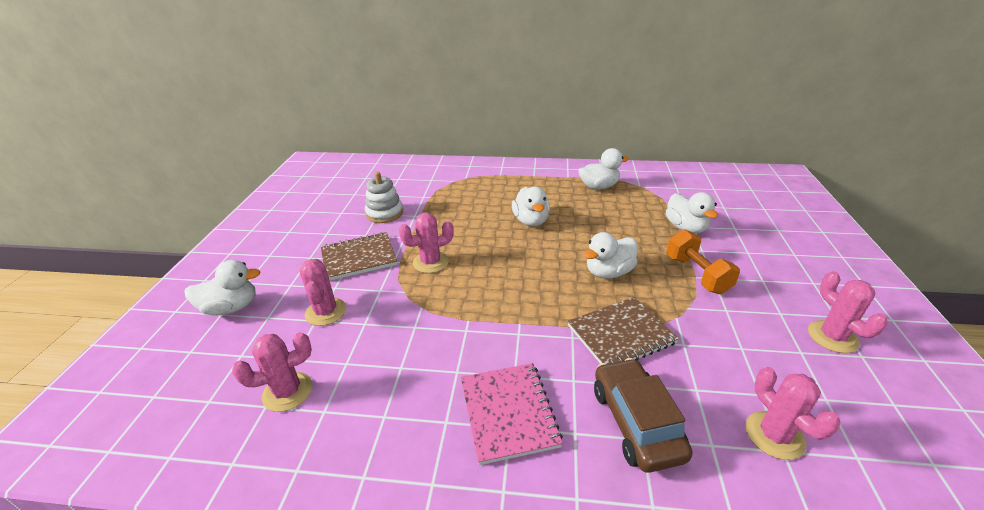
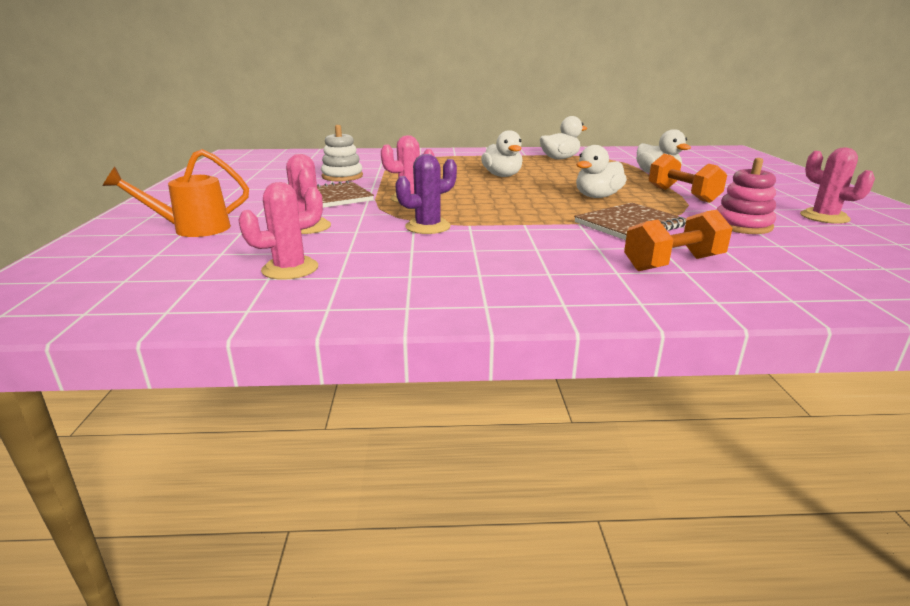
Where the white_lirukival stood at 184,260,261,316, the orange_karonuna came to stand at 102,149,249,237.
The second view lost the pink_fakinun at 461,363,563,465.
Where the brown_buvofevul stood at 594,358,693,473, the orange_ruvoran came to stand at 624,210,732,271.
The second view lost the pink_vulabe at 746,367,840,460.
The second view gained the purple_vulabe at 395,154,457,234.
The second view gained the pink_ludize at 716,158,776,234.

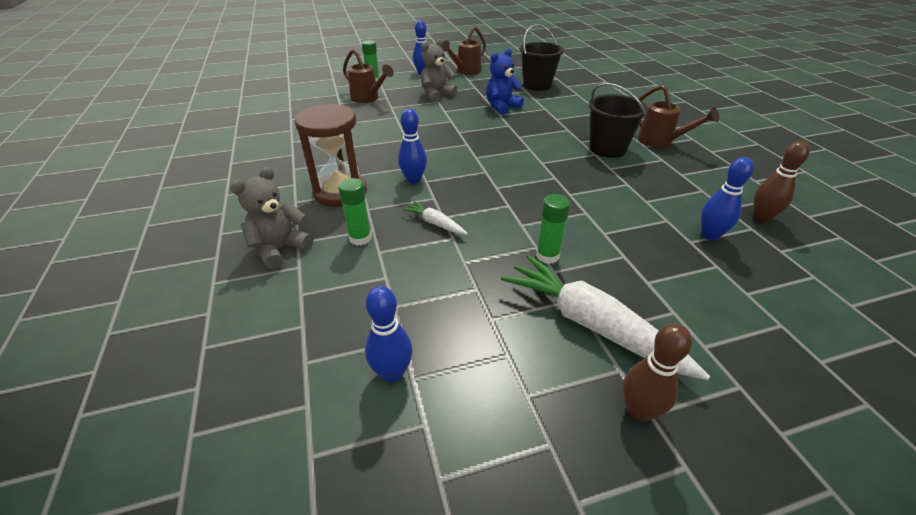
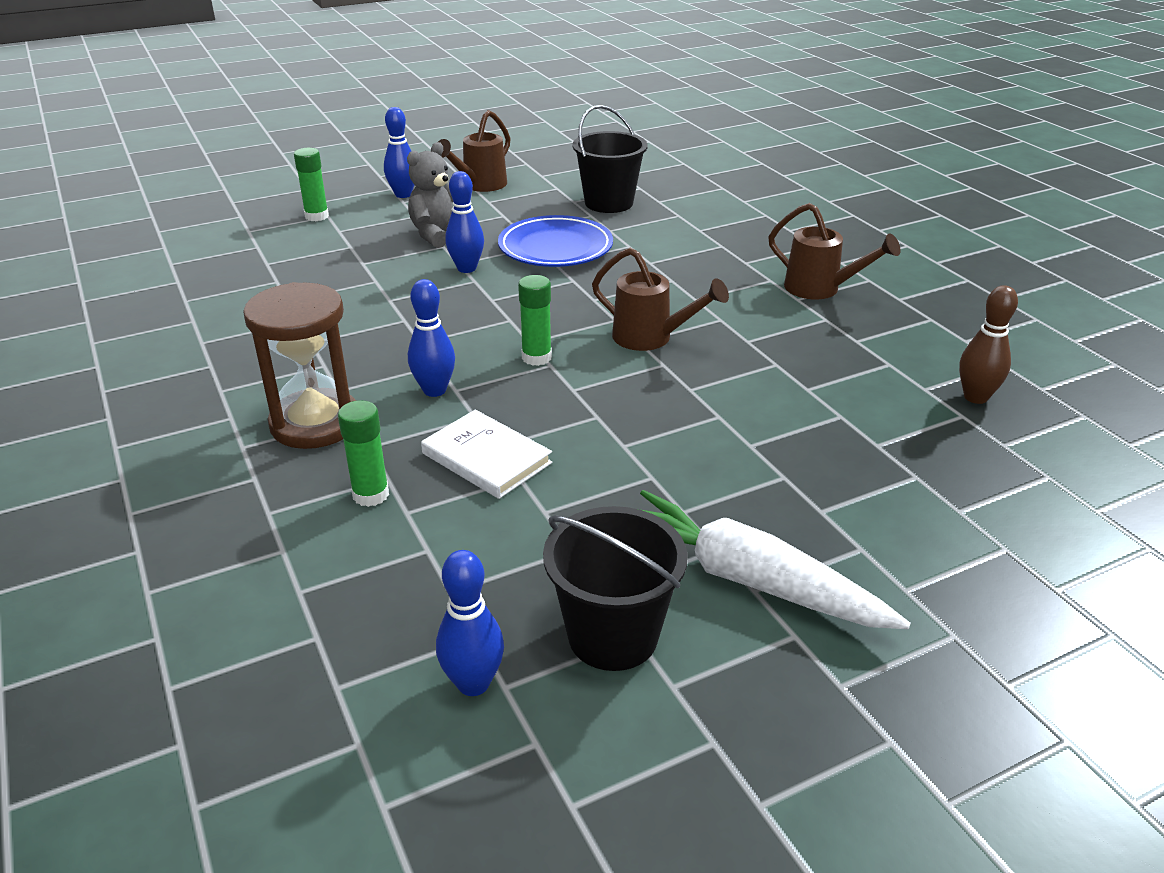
The second view lost the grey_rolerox at 230,167,313,269.
The brown_karonuna ended up elsewhere, having gone from 343,49,394,103 to 592,247,729,351.
Where the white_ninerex stood at 402,201,468,235, the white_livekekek came to stand at 421,410,552,499.
Where the blue_rolerox stood at 486,48,524,115, the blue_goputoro came to stand at 498,215,613,267.
The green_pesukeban ended up elsewhere, having gone from 536,194,570,264 to 518,275,552,366.
The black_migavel ended up elsewhere, having gone from 589,83,648,158 to 543,506,688,671.
The second view lost the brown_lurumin at 623,324,692,422.
The blue_lurumin ended up elsewhere, having gone from 701,157,754,241 to 445,171,484,273.

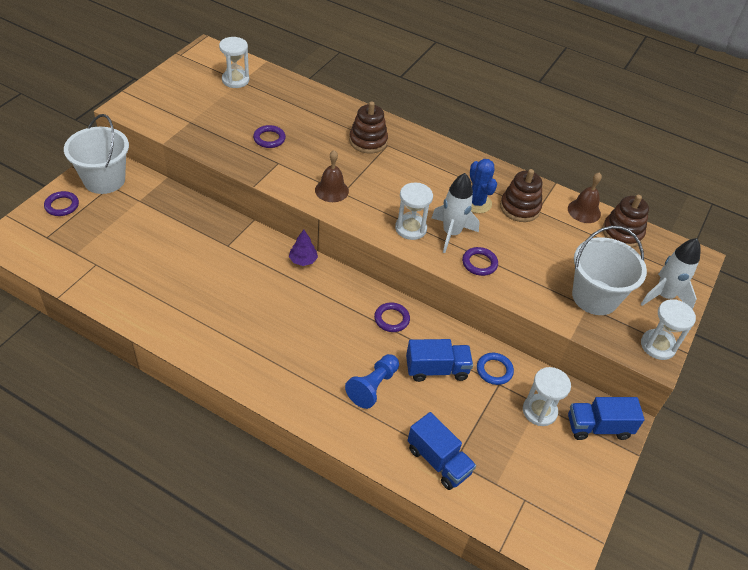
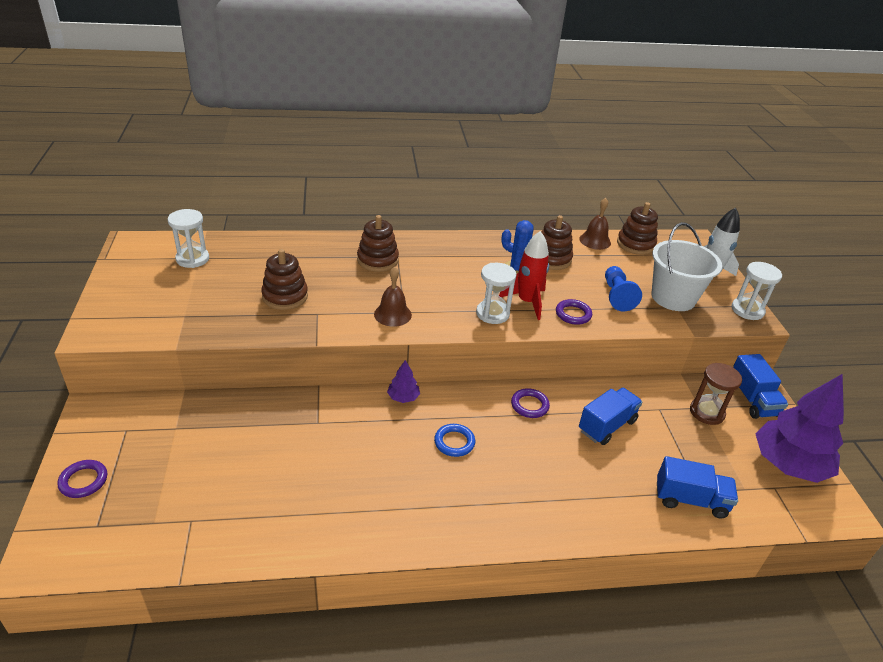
The second view lost the white_migavel at 64,114,129,194.
Where the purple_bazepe stood at 253,125,286,148, the brown_ludize came to stand at 261,249,308,310.
The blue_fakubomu ended up elsewhere, having gone from 345,354,399,409 to 605,266,642,311.
What was the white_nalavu at 432,173,480,253 turned into the red_nalavu at 499,231,549,320.
The blue_bazepe ended up elsewhere, having gone from 477,353,514,385 to 434,424,475,457.
What was the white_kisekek at 523,367,571,426 turned into the brown_kisekek at 690,363,742,425.
The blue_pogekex at 568,397,645,440 ended up facing another way, 60 degrees counterclockwise from before.
The second view gained the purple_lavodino at 755,374,844,483.

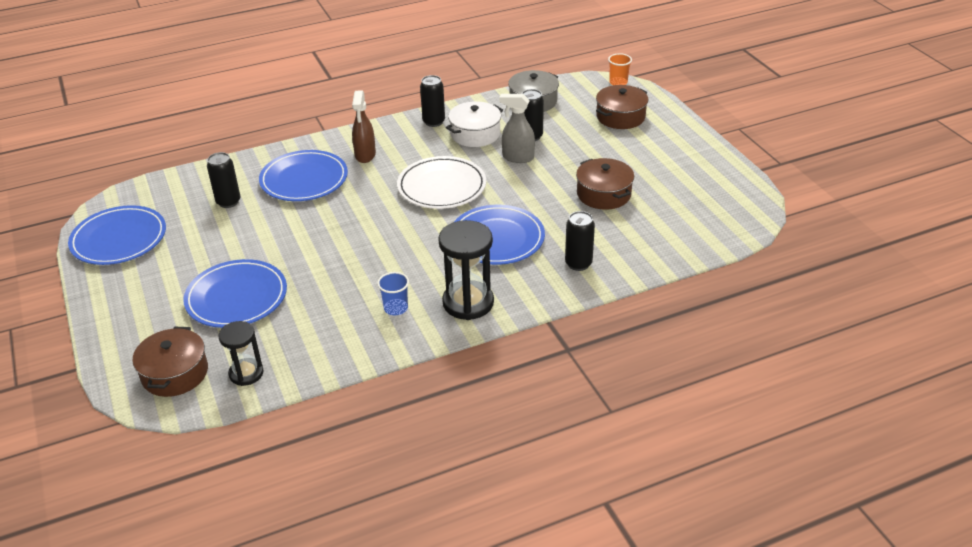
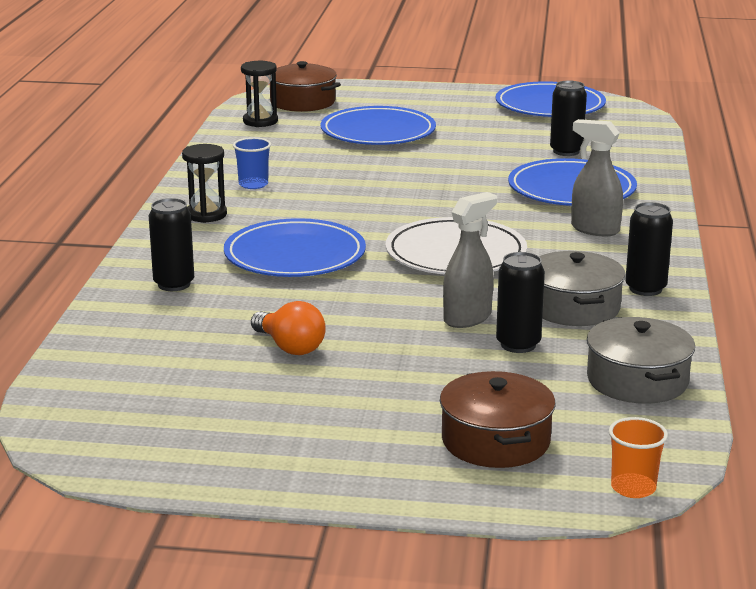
What was the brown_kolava at 352,91,376,163 turned into the grey_kolava at 571,119,623,236.
The size of the black_kisekek at 438,220,494,320 changed by a factor of 0.62.
What was the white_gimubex at 446,101,503,147 turned into the grey_gimubex at 539,251,625,326.
Where the brown_gimubex stood at 576,158,634,210, the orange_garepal came to stand at 251,301,326,355.

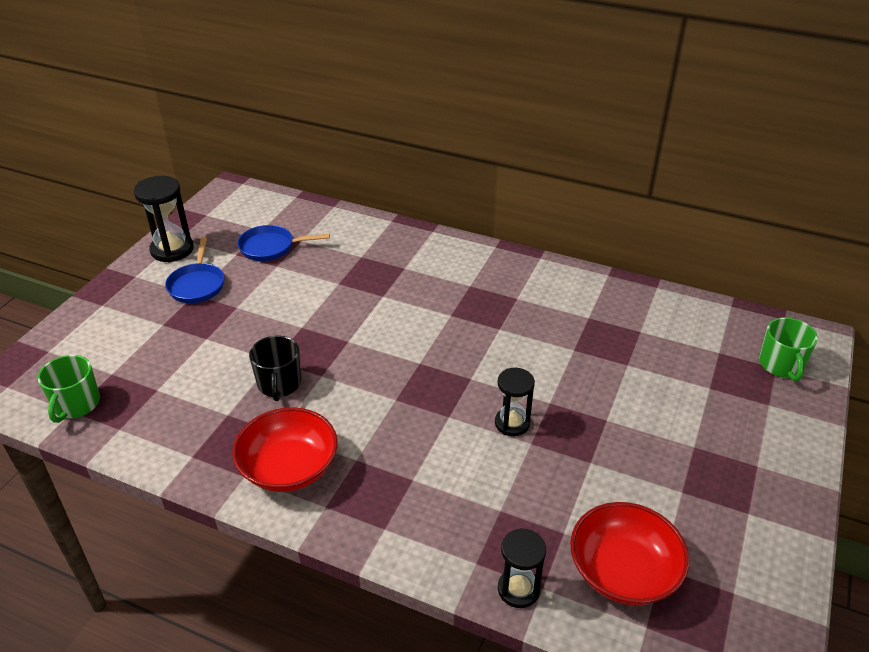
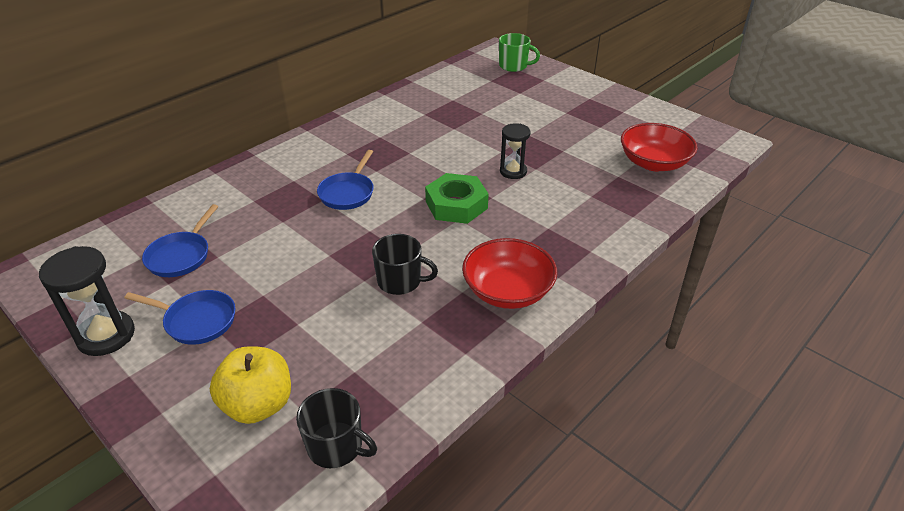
What was the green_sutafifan at 38,355,100,423 turned into the black_sutafifan at 296,388,377,468.
The second view lost the black_kisekek at 498,528,546,608.
The second view gained the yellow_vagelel at 210,347,291,424.
The second view gained the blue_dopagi at 317,150,374,210.
The second view gained the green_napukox at 425,173,488,224.

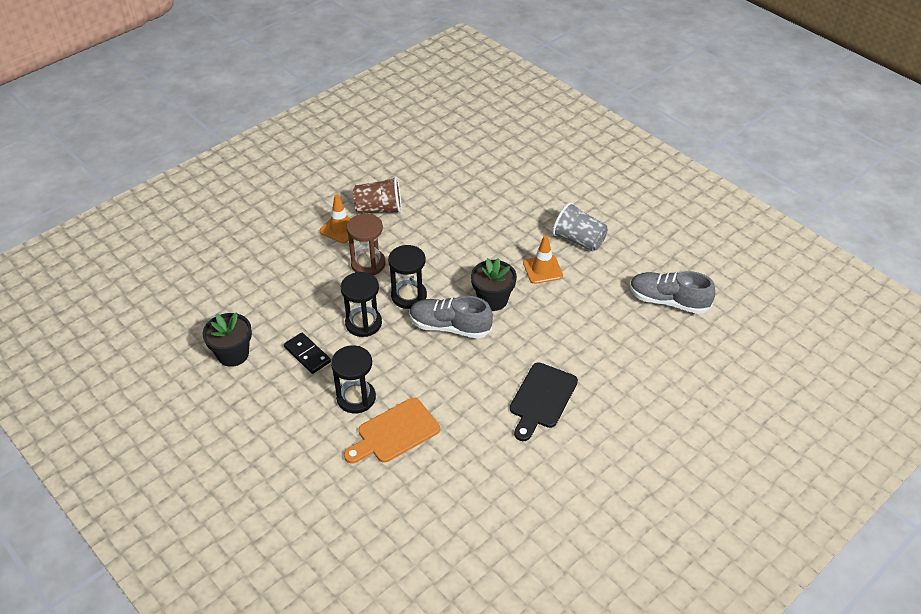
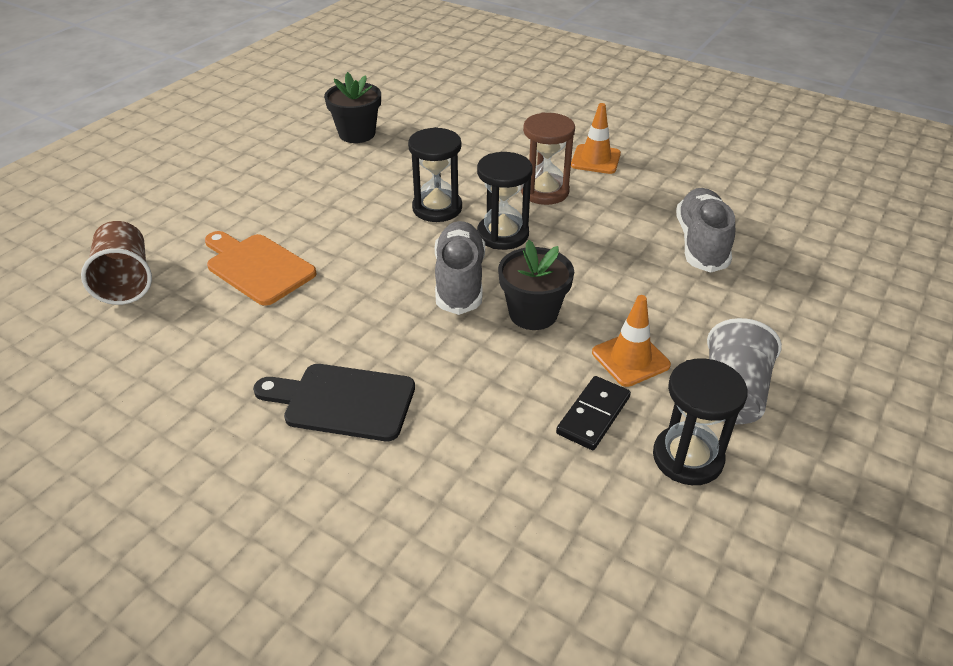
The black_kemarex ended up elsewhere, having gone from 284,332,331,374 to 556,376,631,450.
The black_kisekek ended up elsewhere, having gone from 331,345,376,414 to 653,358,748,485.
The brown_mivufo ended up elsewhere, having gone from 353,177,402,214 to 81,221,152,305.
The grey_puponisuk ended up elsewhere, having gone from 630,271,715,314 to 676,188,735,273.

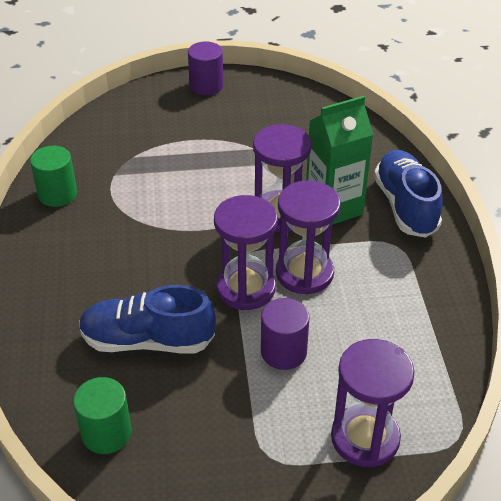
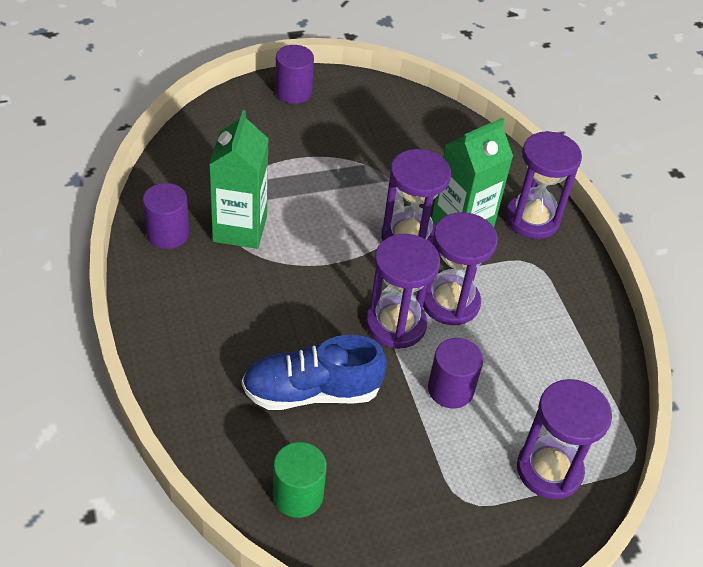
What was the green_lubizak at 30,146,77,207 turned into the purple_lubizak at 143,183,189,249.
Where the blue_puponisuk stood at 374,150,443,238, the purple_kisekek came to stand at 505,131,582,239.
The second view gained the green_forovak at 209,110,269,249.

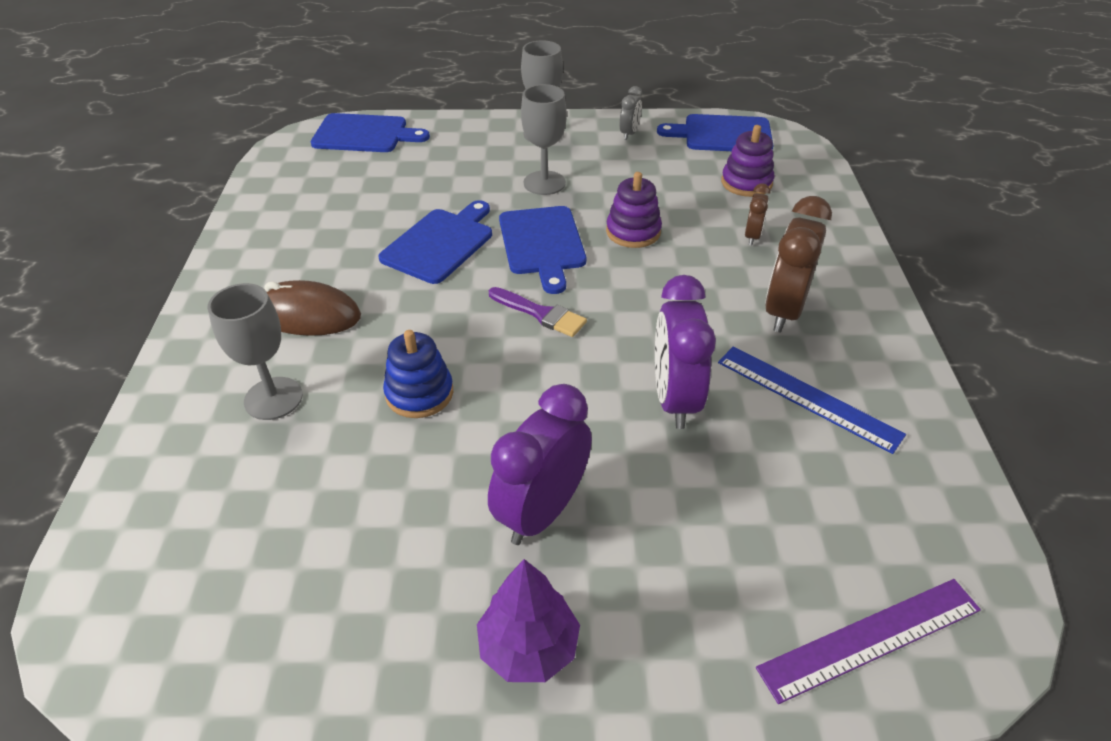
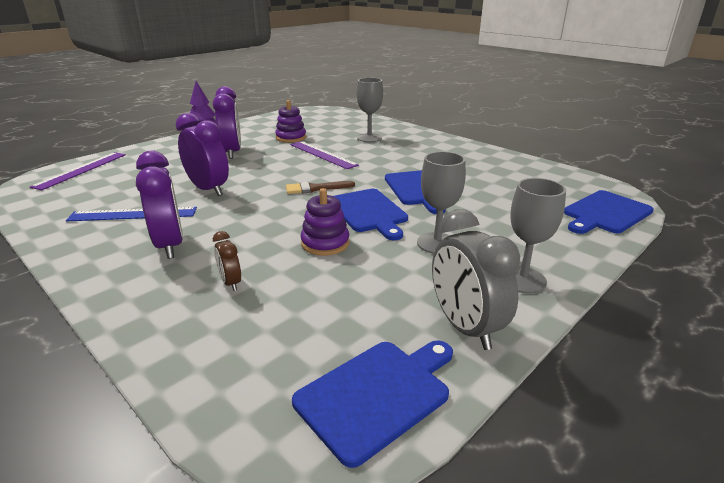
The second view lost the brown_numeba at 265,280,361,336.
Where the blue_ludize stood at 383,330,453,418, the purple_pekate came to stand at 290,141,359,169.
What was the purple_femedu at 489,287,587,337 turned into the brown_femedu at 286,181,355,194.
The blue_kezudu at 499,206,586,294 ended up facing another way, 150 degrees counterclockwise from before.
The size of the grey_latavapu at 619,86,642,140 changed by a factor of 1.97.
The purple_ludize ended up elsewhere, having gone from 721,125,774,197 to 275,100,306,143.
What was the brown_latavapu at 765,196,832,333 turned into the purple_latavapu at 136,151,183,259.

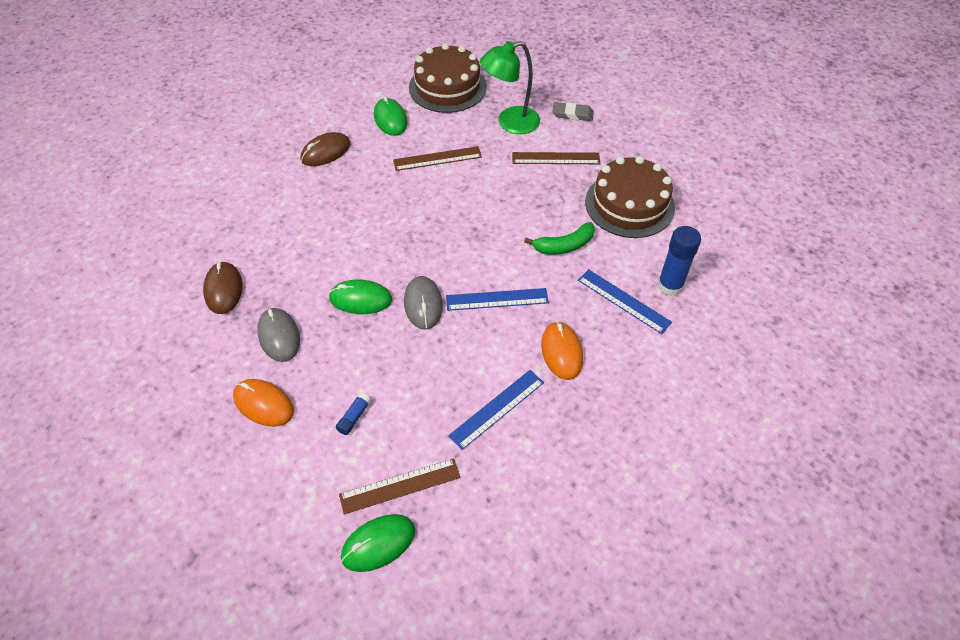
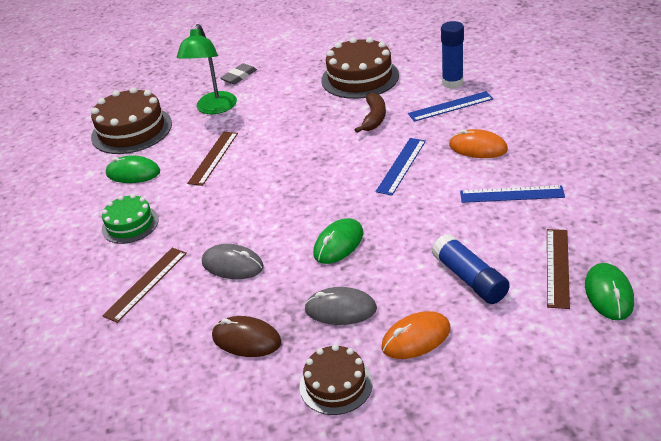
Where the brown_numeba stood at 301,132,351,166, the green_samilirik came to stand at 102,194,159,244.
The size of the blue_pesukeban at 336,393,371,435 changed by a factor of 2.00.
The grey_numeba ended up elsewhere, having gone from 404,276,443,330 to 202,244,264,279.
The blue_pekate at 448,370,544,450 ended up facing another way, 75 degrees counterclockwise from before.
The brown_pekate ended up elsewhere, having gone from 512,152,600,164 to 102,248,187,323.
What was the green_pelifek at 524,222,595,255 turned into the brown_pelifek at 355,92,386,133.
The second view gained the brown_samilirik at 299,344,373,415.

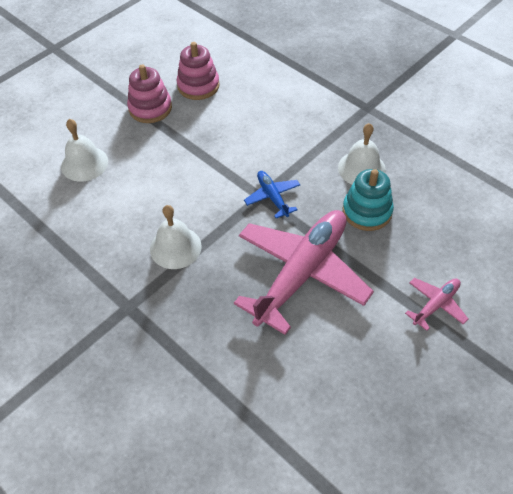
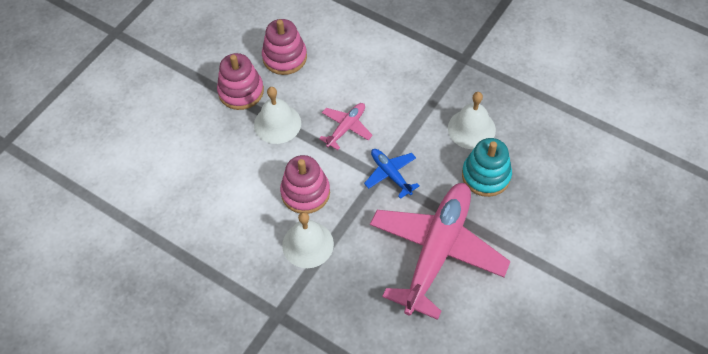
The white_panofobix ended up elsewhere, having gone from 61,119,108,182 to 254,87,301,144.
The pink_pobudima ended up elsewhere, having gone from 405,278,468,331 to 319,103,373,150.
The second view gained the pink_ludize at 280,155,330,214.

